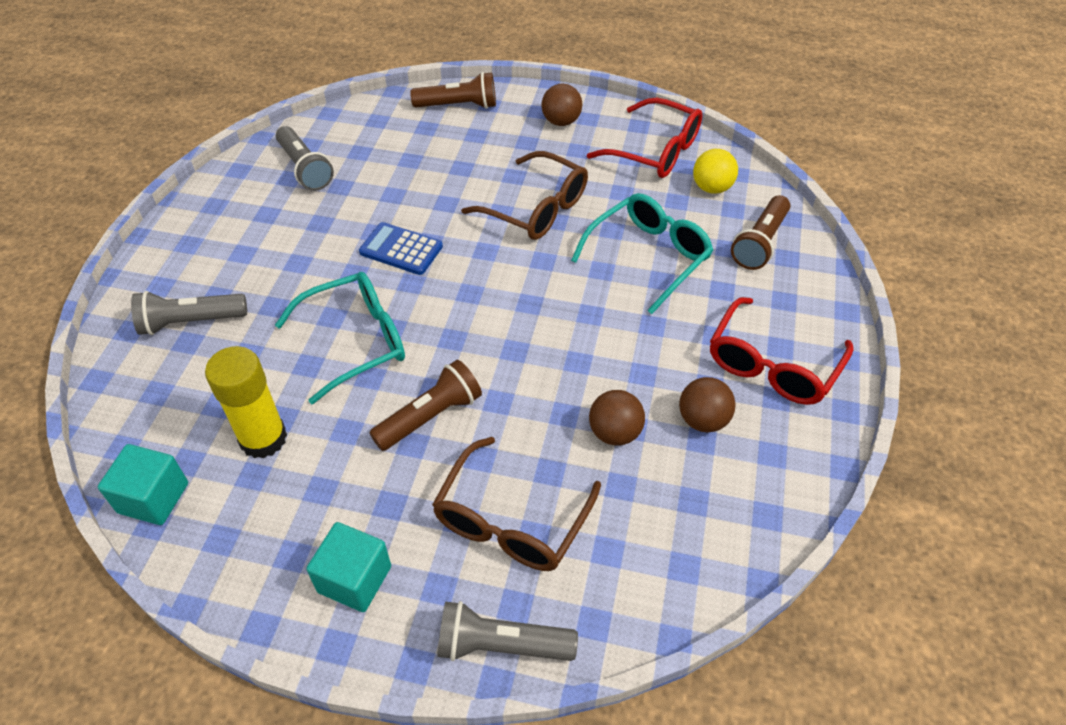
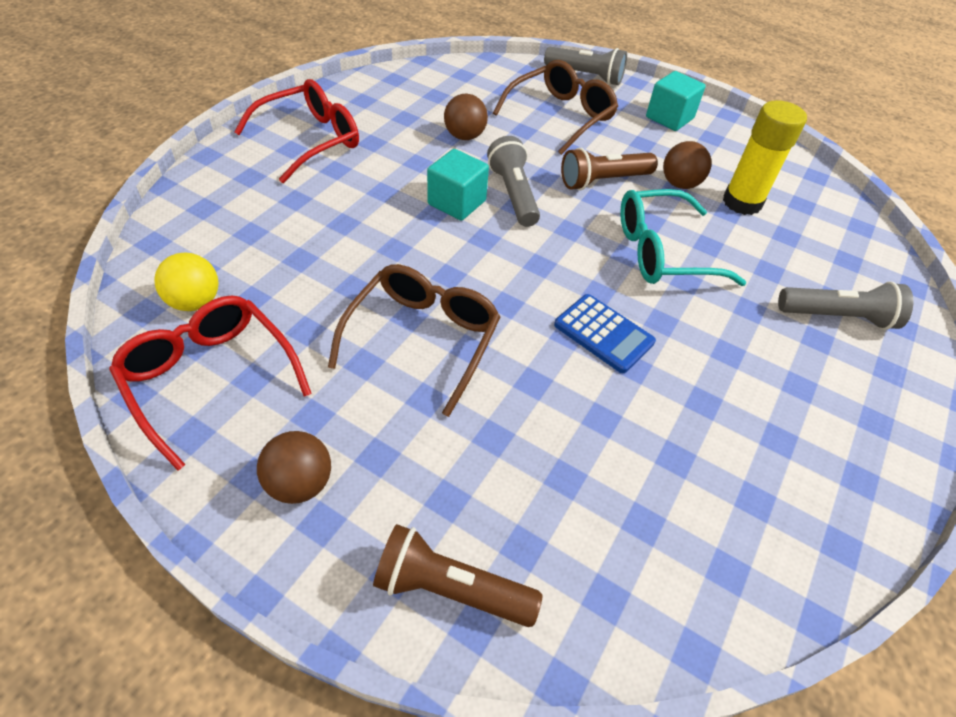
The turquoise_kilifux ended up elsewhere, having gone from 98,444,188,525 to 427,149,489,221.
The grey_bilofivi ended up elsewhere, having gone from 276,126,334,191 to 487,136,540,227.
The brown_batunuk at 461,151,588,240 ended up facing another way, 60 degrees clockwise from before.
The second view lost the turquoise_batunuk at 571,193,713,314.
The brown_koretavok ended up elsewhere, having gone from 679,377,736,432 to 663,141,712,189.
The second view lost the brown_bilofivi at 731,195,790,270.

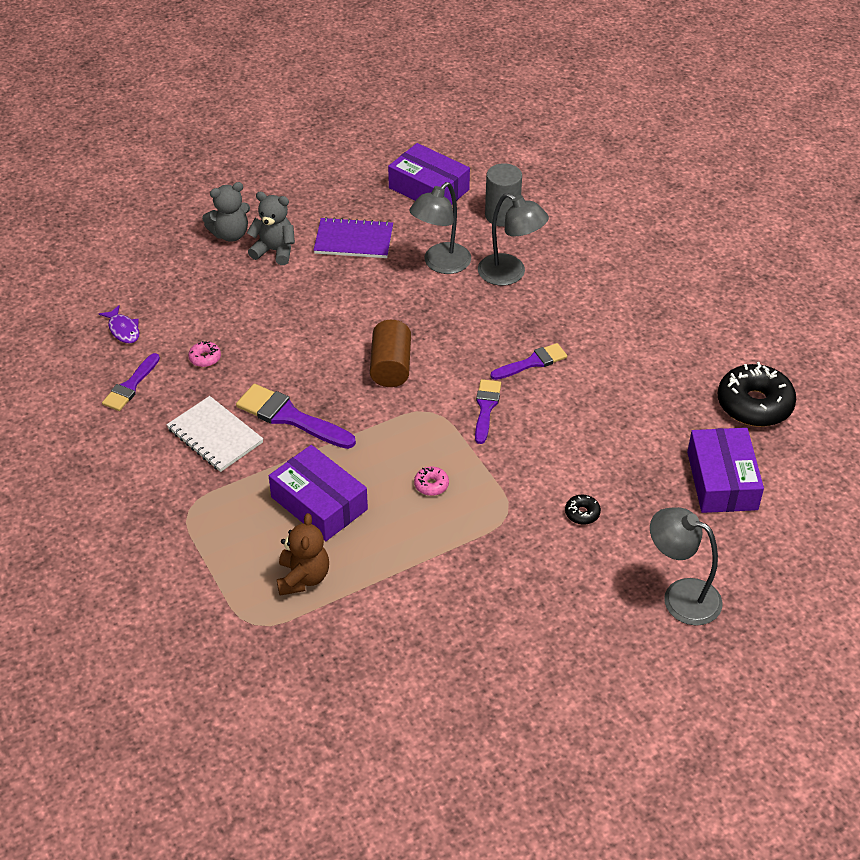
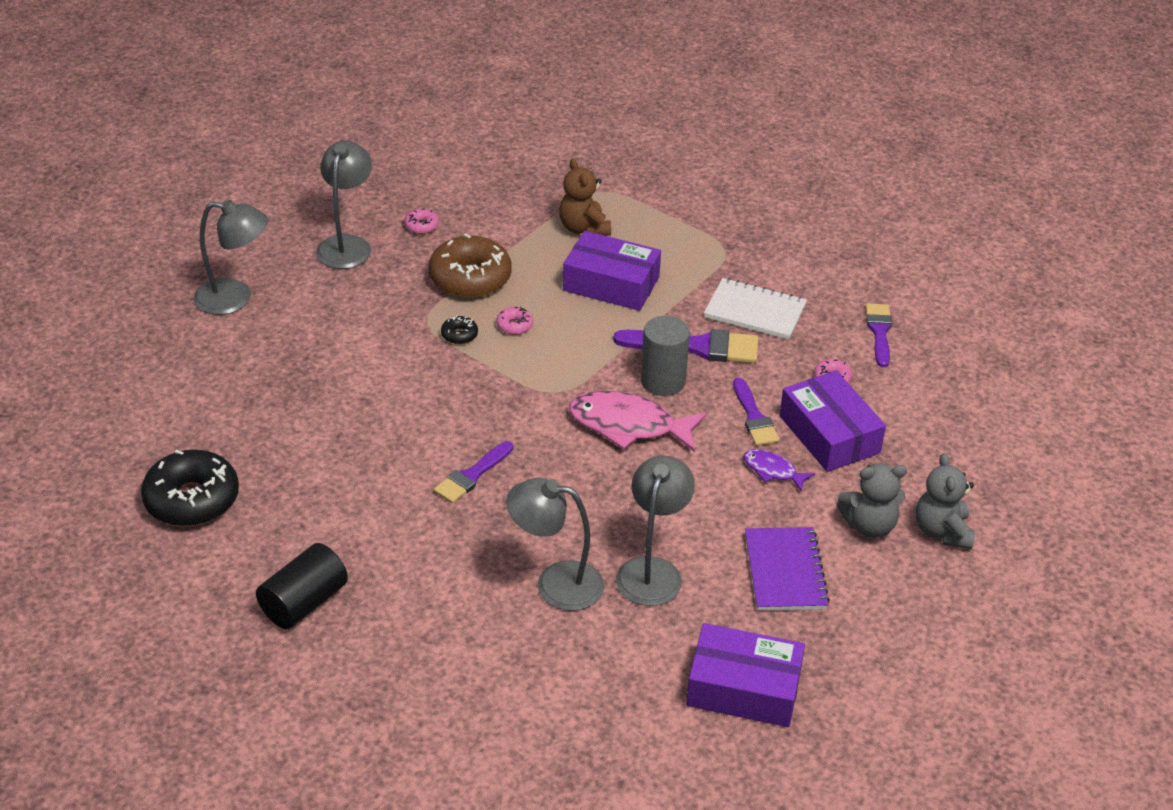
The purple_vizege ended up elsewhere, having gone from 99,305,139,343 to 744,449,815,492.
The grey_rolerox at 202,182,250,242 ended up facing another way, 45 degrees counterclockwise from before.
The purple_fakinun at 314,217,393,258 ended up facing another way, 75 degrees counterclockwise from before.
Where the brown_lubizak stood at 370,320,411,387, the pink_vizege came to stand at 569,391,706,452.
The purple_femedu ended up elsewhere, having gone from 475,379,501,444 to 733,378,779,446.
The grey_lubizak ended up elsewhere, having gone from 485,163,522,227 to 641,316,690,396.
The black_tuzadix ended up elsewhere, having gone from 565,495,601,525 to 441,316,478,344.
The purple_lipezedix ended up elsewhere, having gone from 687,428,764,513 to 779,371,886,472.
The second view gained the black_lubizak at 256,543,348,629.
The second view gained the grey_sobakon at 316,141,372,269.
The second view gained the pink_tuzadix at 404,208,439,234.
The second view gained the brown_tuzadix at 429,233,512,298.

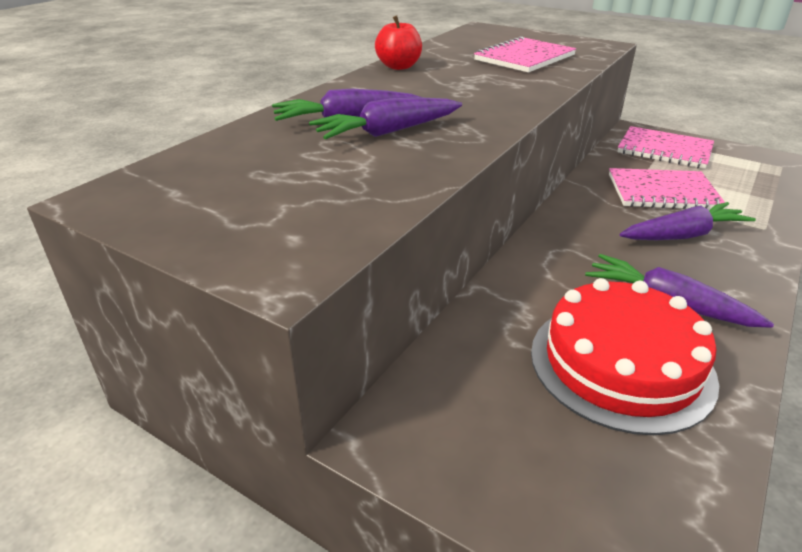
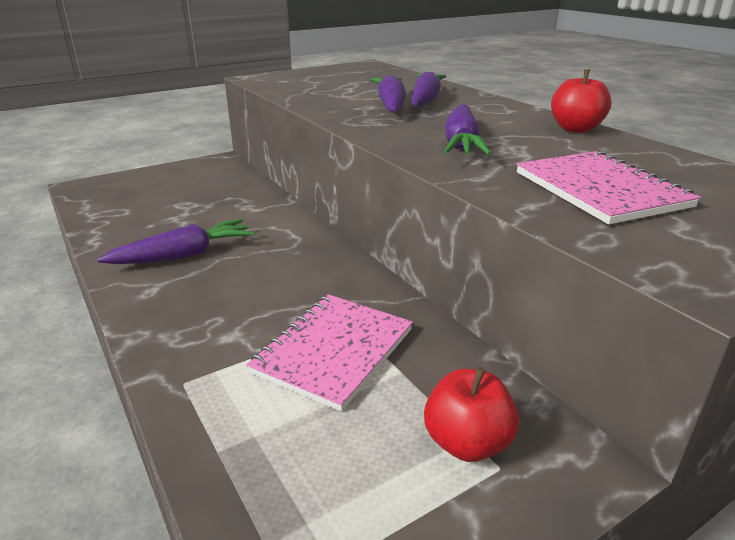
The second view lost the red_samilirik at 531,278,719,435.
Where the pink_fakinun stood at 617,126,714,169, the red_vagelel came to stand at 424,367,519,462.
The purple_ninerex ended up elsewhere, having gone from 620,202,756,240 to 444,104,492,155.

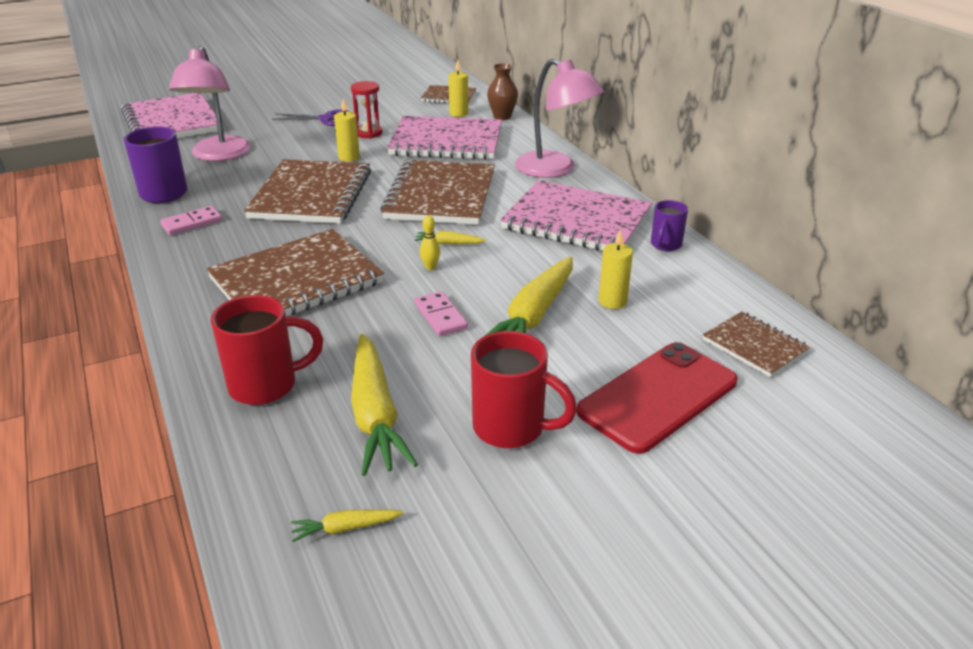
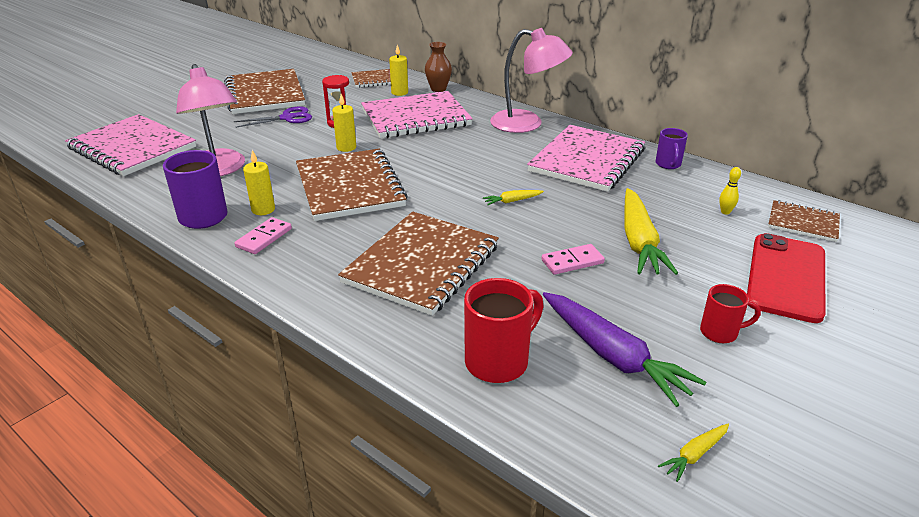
What was the yellow_ninerex at 351,334,418,476 turned into the purple_ninerex at 543,292,706,407.
The brown_fakinun ended up elsewhere, having gone from 380,160,495,225 to 224,69,305,114.
The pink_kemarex at 414,291,468,336 ended up facing another way, 60 degrees counterclockwise from before.
The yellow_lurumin ended up elsewhere, having gone from 420,215,440,270 to 719,167,741,215.
The size of the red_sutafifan at 471,331,577,448 changed by a factor of 0.60.
The pink_fakinun at 500,180,652,251 ended up facing another way, 60 degrees counterclockwise from before.
The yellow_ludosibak ended up elsewhere, having gone from 599,230,633,309 to 243,150,275,215.

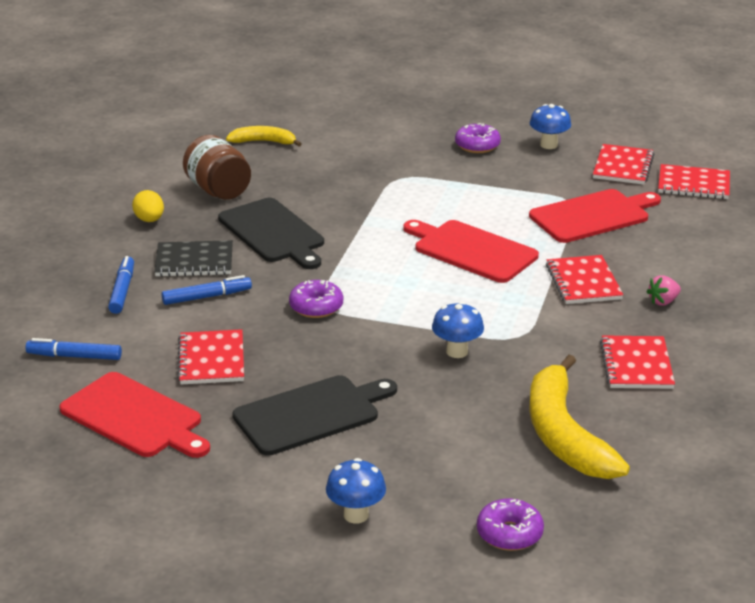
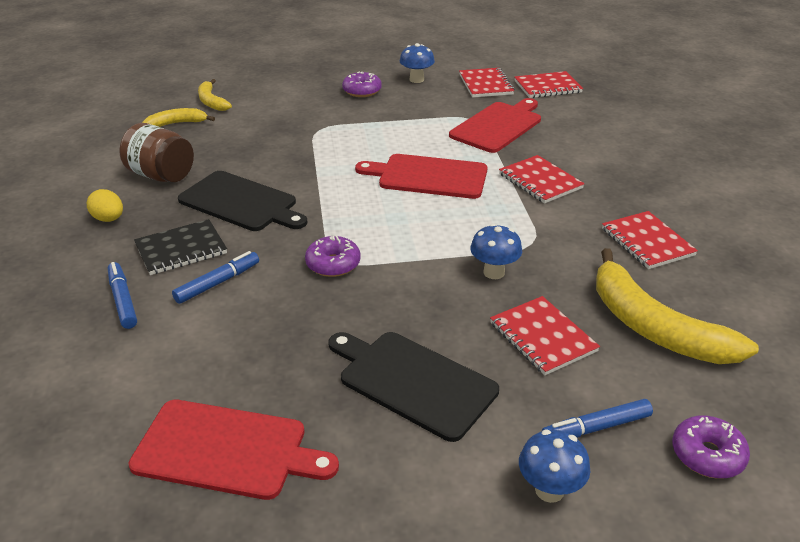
The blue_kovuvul ended up elsewhere, having gone from 25,338,122,360 to 542,399,653,438.
The red_fakinun ended up elsewhere, having gone from 177,329,244,384 to 490,296,600,375.
The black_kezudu at 232,375,397,456 ended up facing another way, 90 degrees counterclockwise from before.
The second view lost the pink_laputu at 646,275,681,306.
The second view gained the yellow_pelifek at 198,79,232,111.

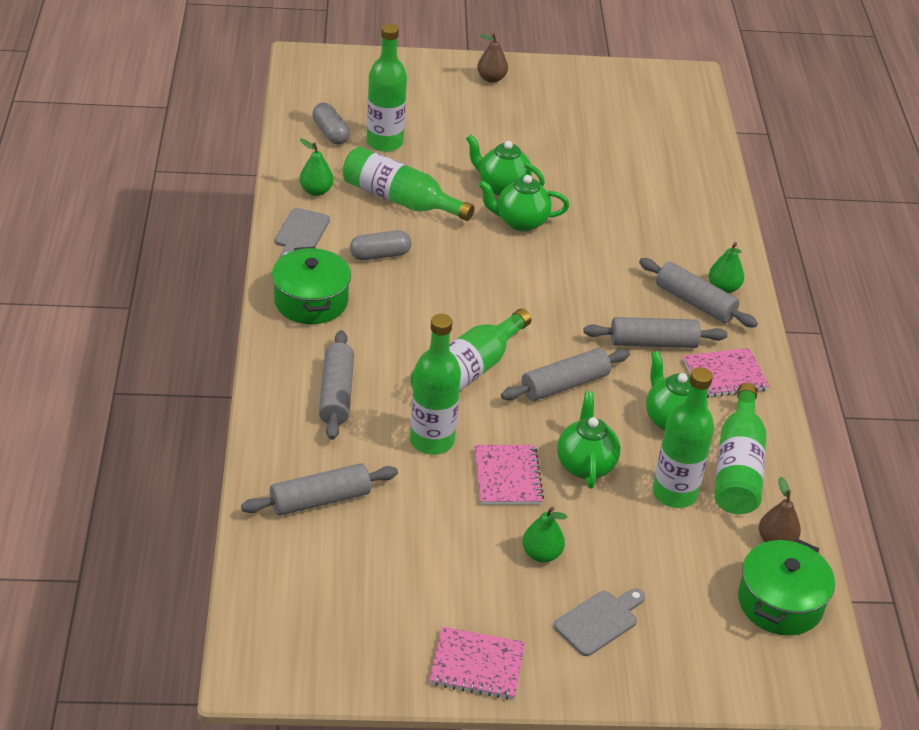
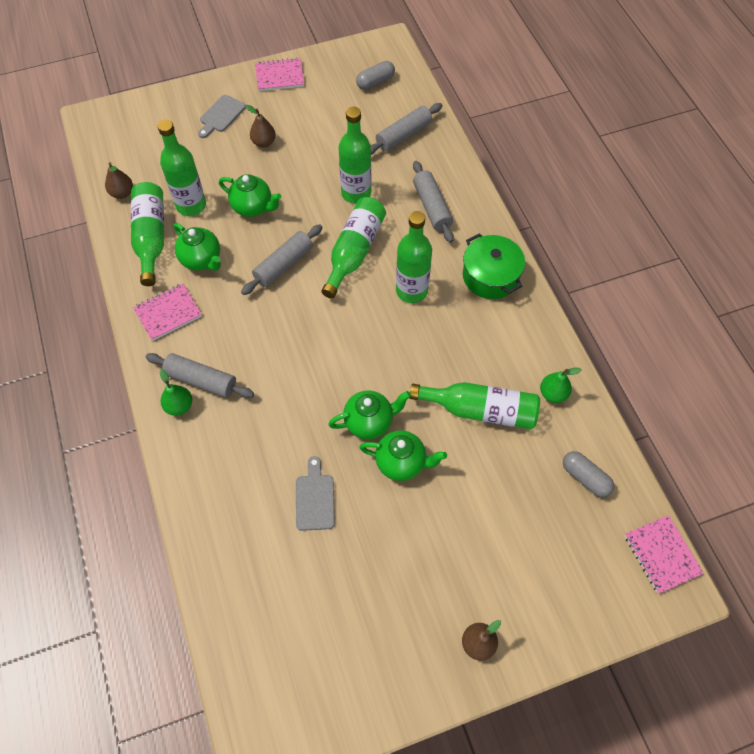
The grey_kezudu ended up elsewhere, having gone from 275,208,330,258 to 296,456,335,531.
The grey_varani ended up elsewhere, having gone from 350,230,412,260 to 356,61,395,90.
The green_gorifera ended up elsewhere, having gone from 367,24,407,152 to 396,211,432,303.
The pink_fakinun ended up elsewhere, having gone from 475,445,544,505 to 624,515,704,594.
What was the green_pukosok at 522,507,567,563 turned into the brown_pukosok at 246,105,276,147.
The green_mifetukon at 557,391,620,488 ended up facing another way, 45 degrees counterclockwise from before.
The second view lost the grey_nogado at 583,317,728,348.
The second view lost the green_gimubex at 738,539,835,636.

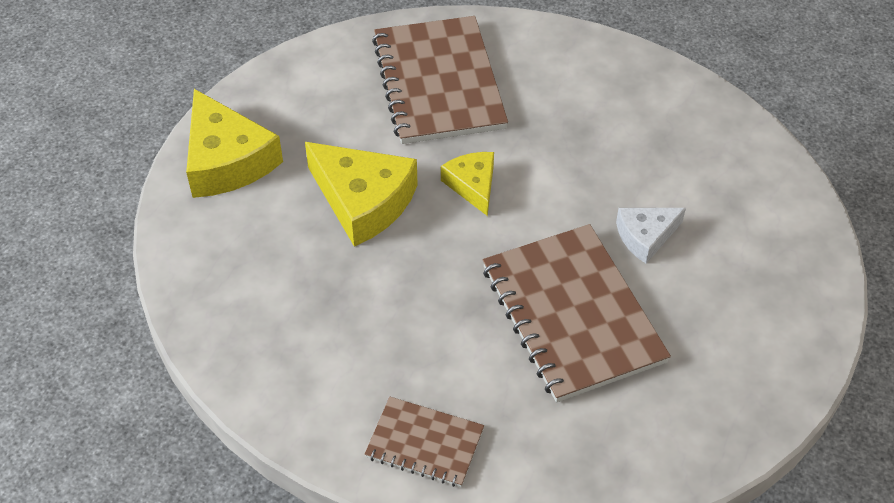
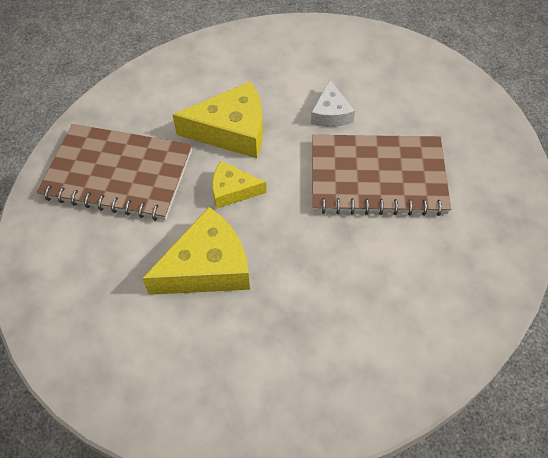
The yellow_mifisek ended up elsewhere, having gone from 186,89,283,198 to 173,81,263,158.
The second view lost the brown_fakinun at 365,397,484,487.

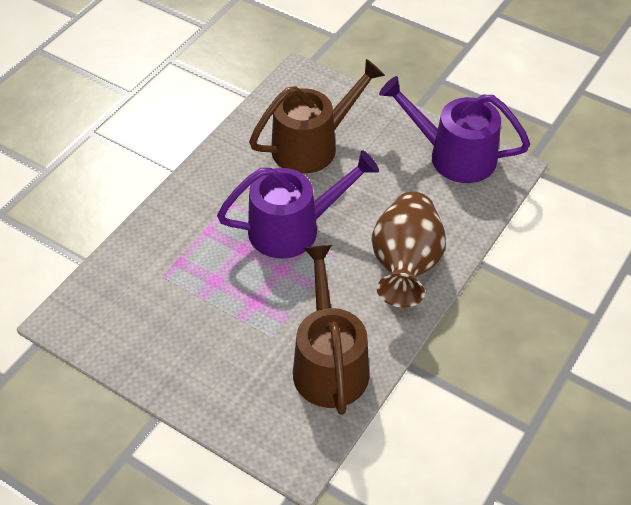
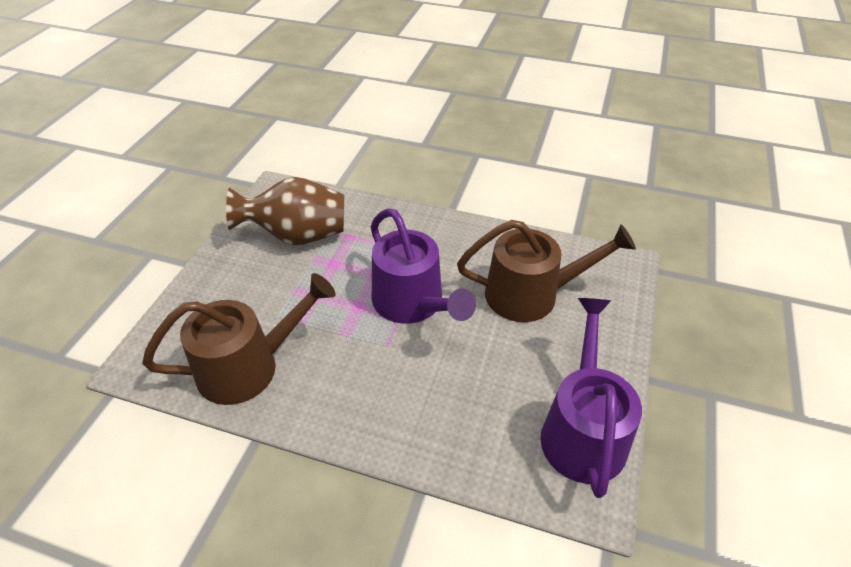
The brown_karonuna at 249,59,385,174 ended up facing another way, 45 degrees counterclockwise from before.
The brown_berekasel ended up elsewhere, having gone from 372,192,446,308 to 226,177,344,246.

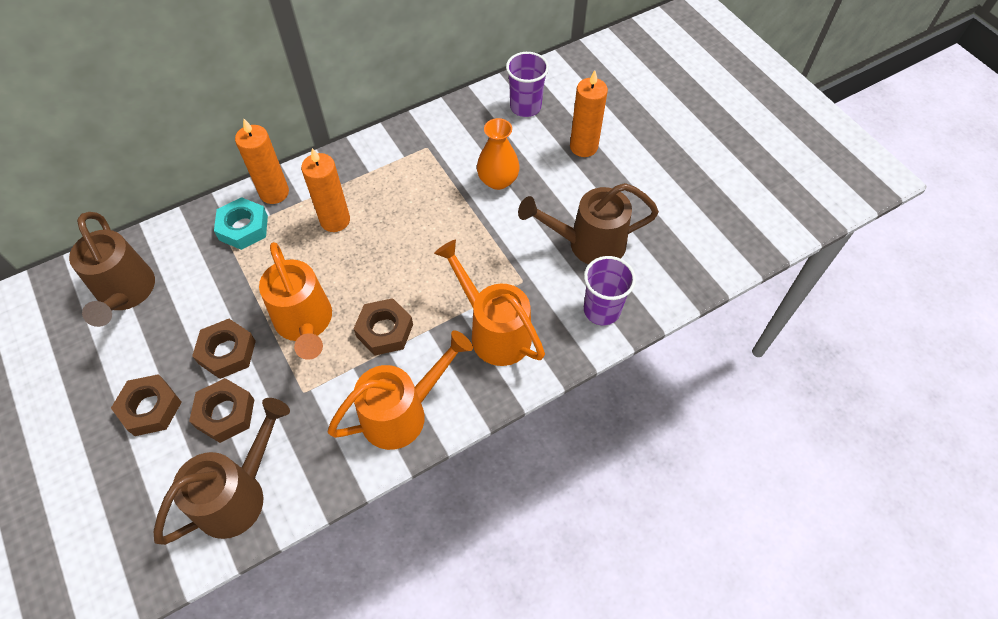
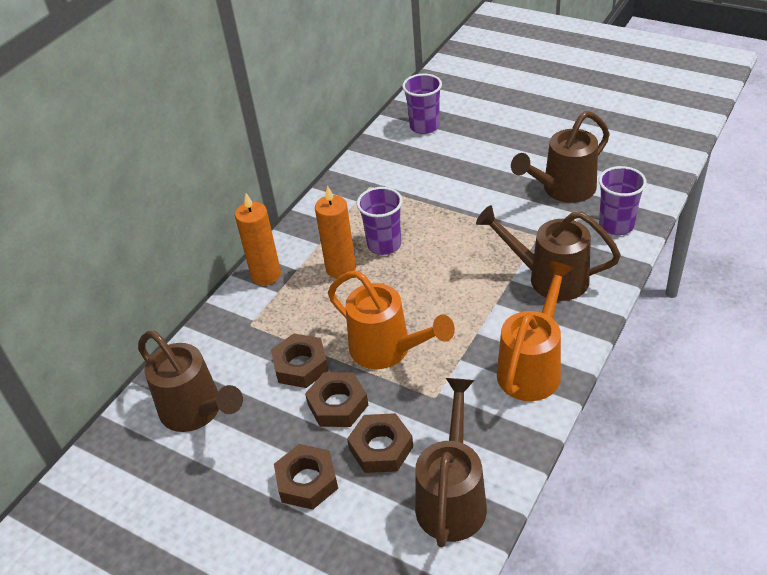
The second view lost the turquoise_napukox at 214,197,268,250.
The brown_napukox ended up elsewhere, having gone from 353,298,413,355 to 271,333,329,388.
What was the orange_karonuna at 434,240,545,366 turned into the brown_karonuna at 476,205,621,301.
The second view lost the orange_berekasel at 477,118,520,190.
The second view lost the orange_ludosibak at 570,70,608,157.
The second view gained the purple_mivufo at 357,187,403,255.

